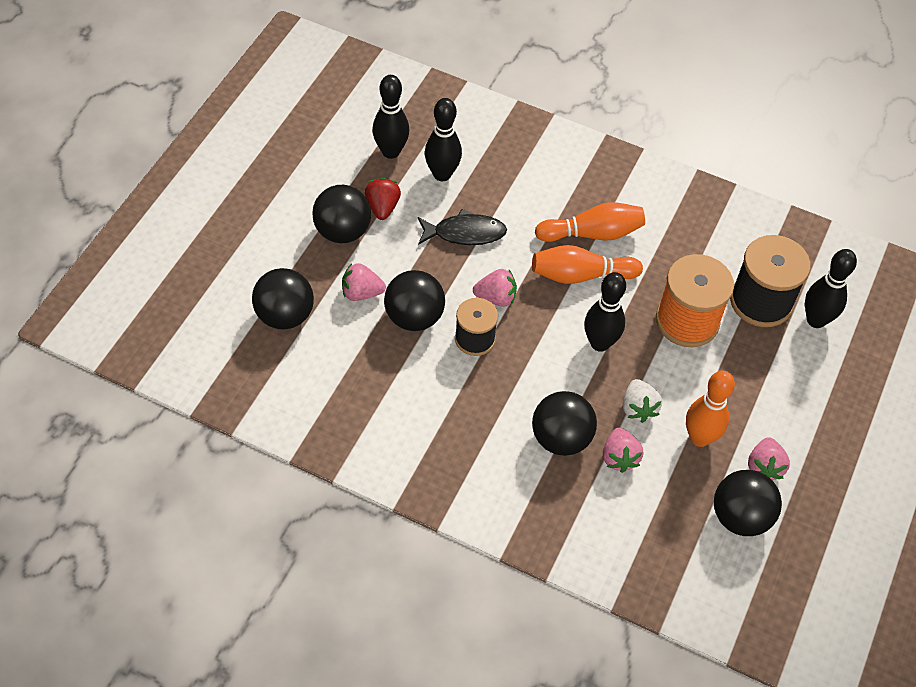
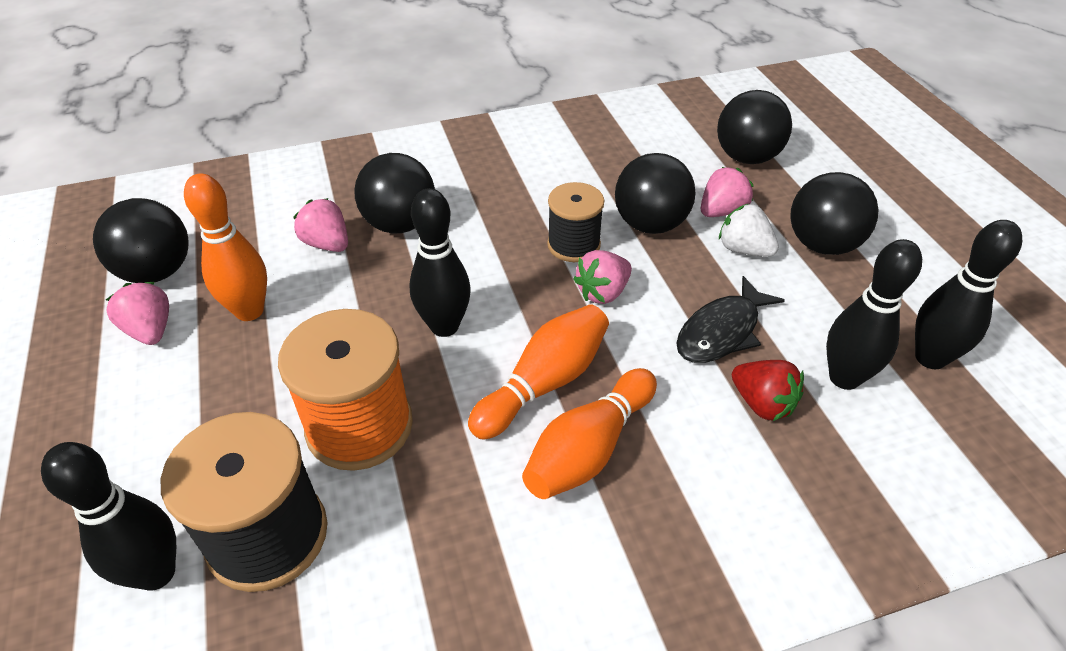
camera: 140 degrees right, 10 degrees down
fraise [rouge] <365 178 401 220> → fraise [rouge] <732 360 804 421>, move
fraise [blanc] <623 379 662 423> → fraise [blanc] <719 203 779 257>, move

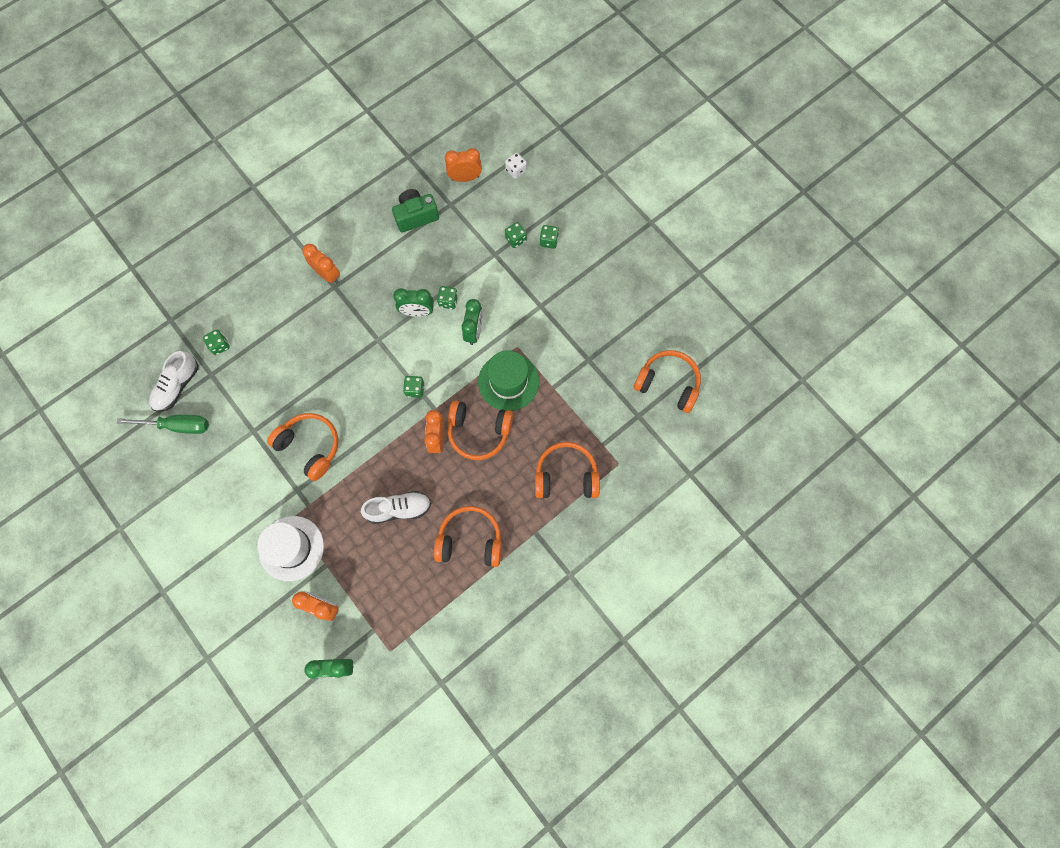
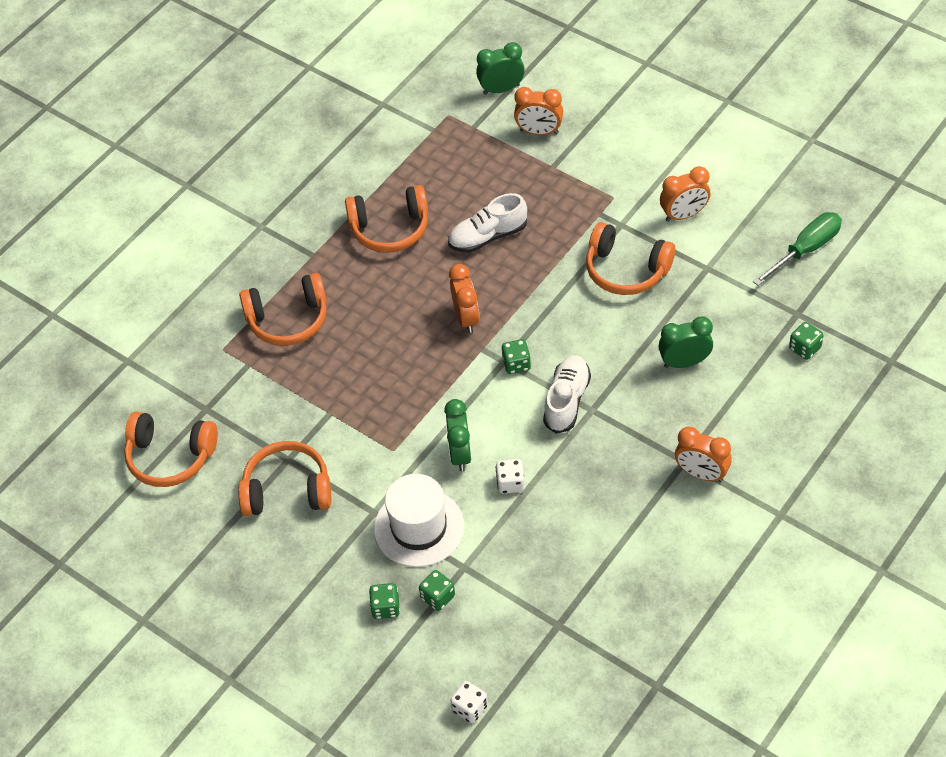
camera: 170 degrees right, 20 degrees down
tournevis [vert] <117 415 209 434> → tournevis [vert] <753 212 842 286>, 150 degrees clockwise
chaussure [blanc] <149 351 199 412> → chaussure [blanc] <543 355 591 434>, move
chapeau [blanc] <257 516 324 581> → chapeau [blanc] <374 474 464 567>, move
appareil photo [vert] <392 189 439 233> → -
réveil [vert] <393 288 434 317> → réveil [vert] <658 316 713 368>, move
dé [vert] <437 286 458 309> → dé [blanc] <496 459 525 494>
réveil [orange] <445 148 482 182> → réveil [orange] <660 166 711 222>, move
casque audio [orange] <448 400 513 460> → casque audio [orange] <238 441 331 516>, move
chapeau [vert] <478 350 539 411> → -

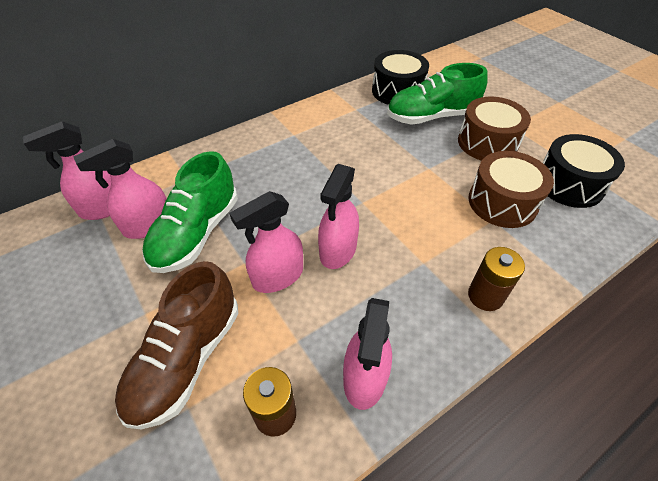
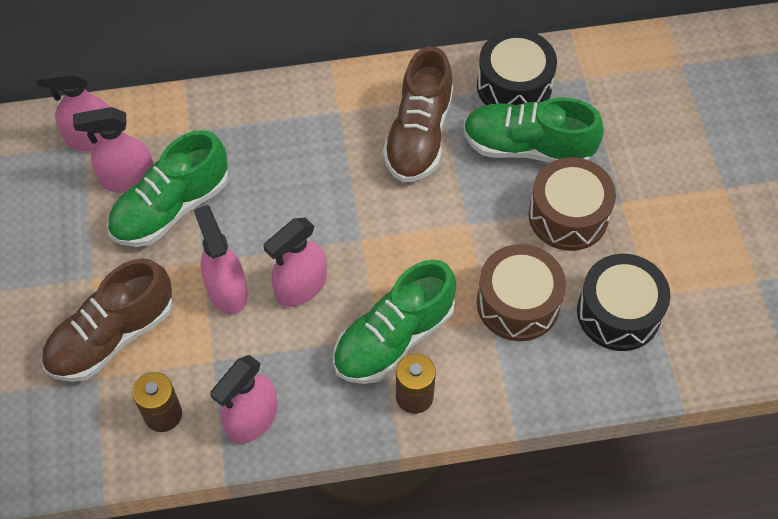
camera: 25 degrees right, 10 degrees up
vaporisateur [rose] <229 191 303 293> → vaporisateur [rose] <194 205 248 314>, 75 degrees clockwise
- → chaussure [vert] <333 259 456 384>
- → chaussure [marron] <383 46 453 182>

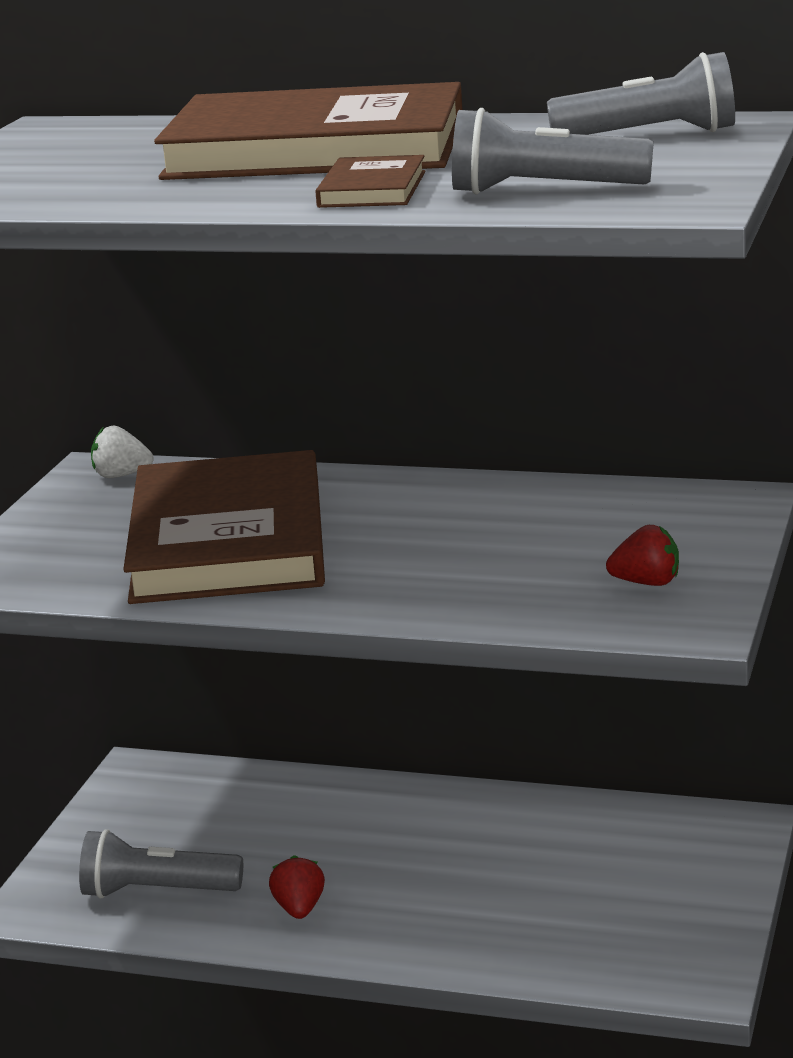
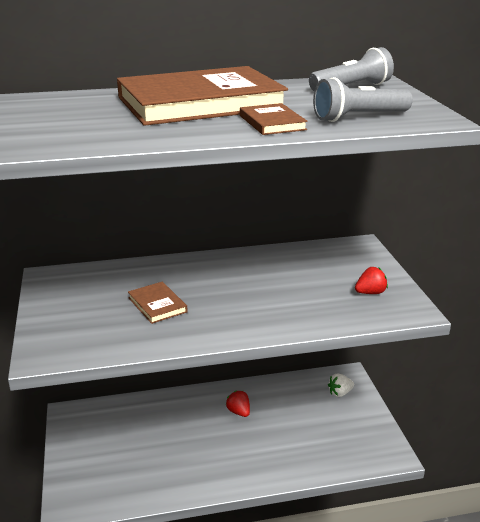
camera: 30 degrees left, 5 degrees up
lampe de poche [gris] <79 829 243 899> → -
fraise [blanc] <91 426 154 478> → fraise [blanc] <328 373 354 397>, move
livre [marron] <123 450 325 604> → livre [marron] <128 282 188 324>, x0.42
fraise [rouge] <269 855 325 919> → fraise [rouge] <226 391 250 417>, move

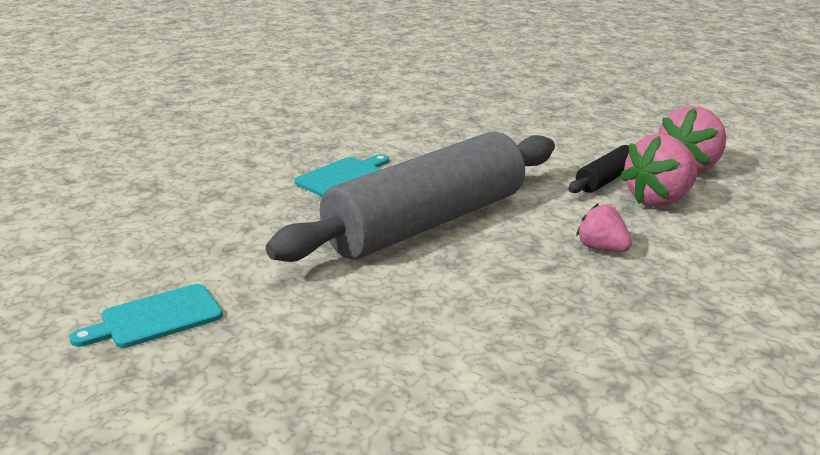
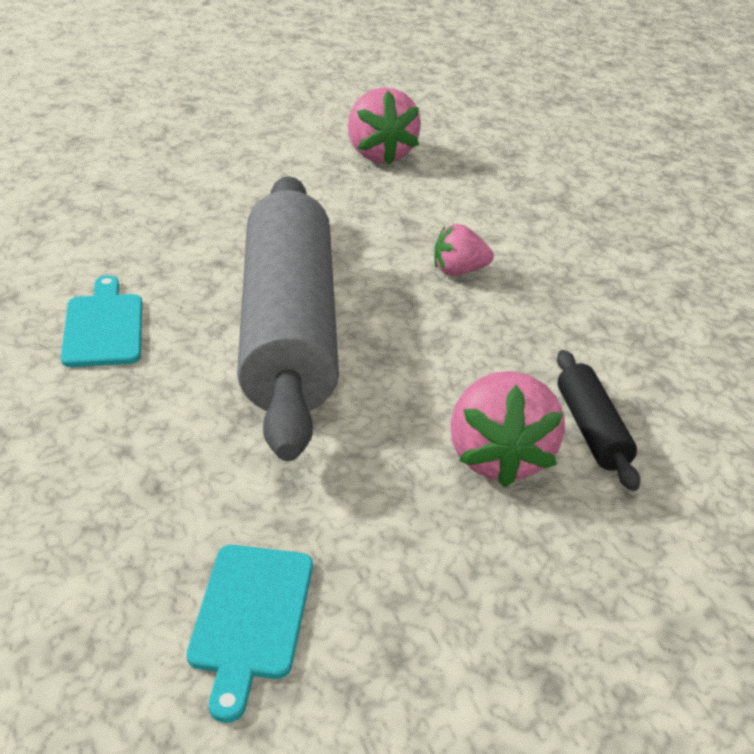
camera: 55 degrees left, 10 degrees up
rouleau à pâtisserie [noir] <568 145 629 193> → rouleau à pâtisserie [noir] <557 350 640 491>, move
fraise [rose] <620 134 698 207> → fraise [rose] <450 371 565 488>, move

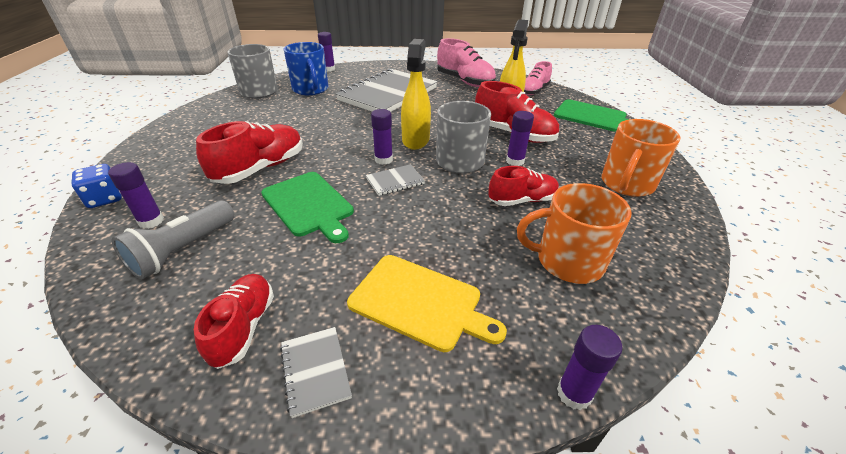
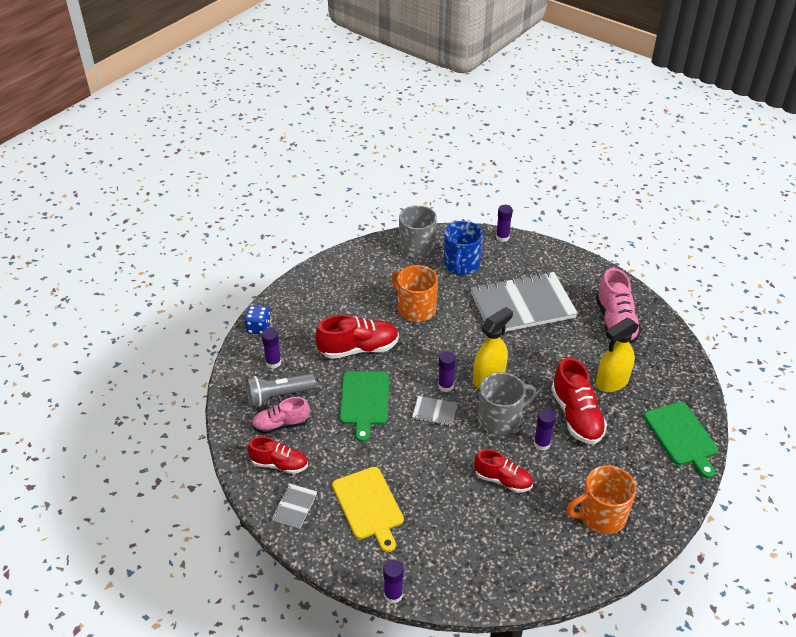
camera: 40 degrees right, 5 degrees up
chaussure [rouge] <194 274 274 369> → chaussure [rouge] <248 436 308 474>, 60 degrees clockwise
tasse [orange] <517 183 632 284> → tasse [orange] <392 265 438 322>, move
chaussure [rose] <524 61 552 95> → chaussure [rose] <251 397 310 434>, move

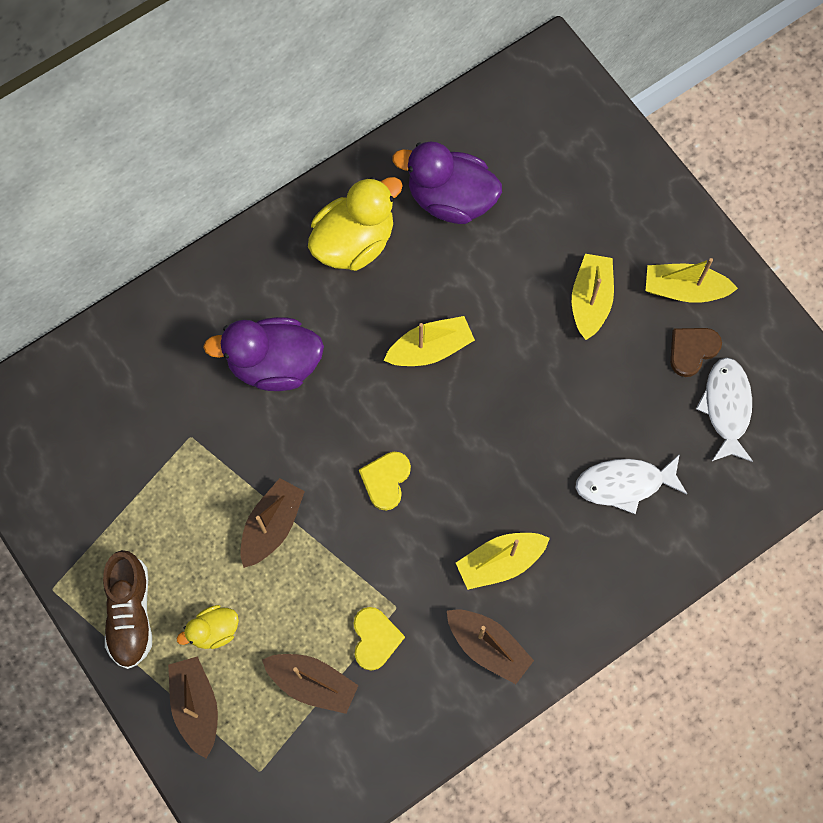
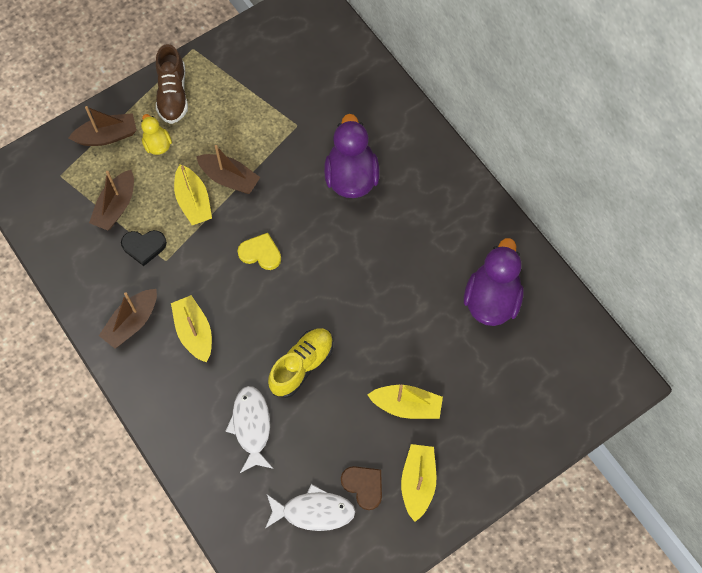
camera: 90 degrees right, 5 degrees down
chaussure [marron] <103 550 152 669> → chaussure [marron] <156 44 188 124>, 90 degrees counterclockwise
canard [jaune] <308 177 403 271> → -
cœur [jaune] <353 607 405 671> → cœur [noir] <121 230 167 266>
bateau [jaune] <384 316 475 366> → bateau [jaune] <174 164 212 225>, move
- → chaussure [jaune] <268 328 333 398>

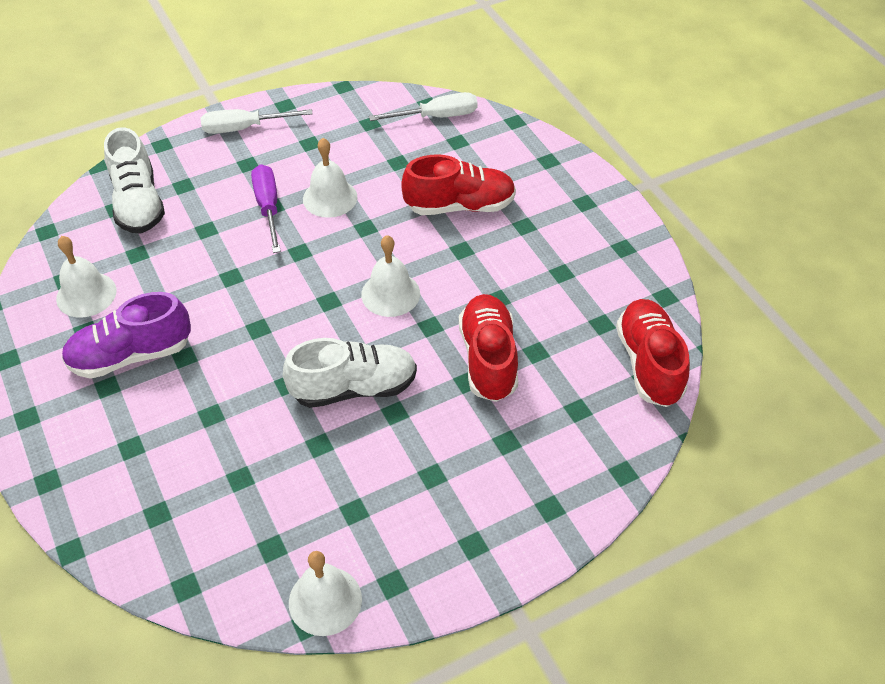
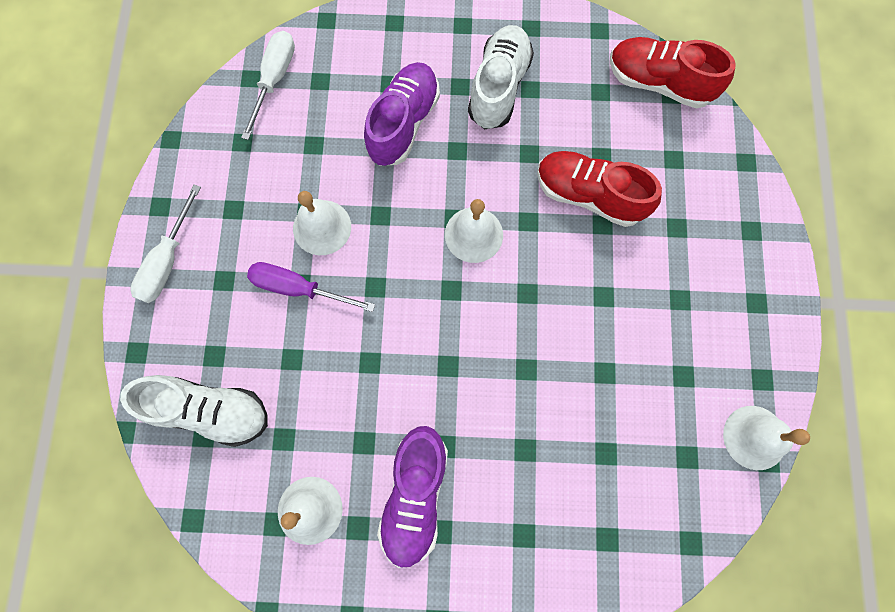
camera: 60 degrees left, 25 degrees up
chaussure [blanc] <283 338 417 408> → chaussure [blanc] <468 25 534 129>, move
chaussure [rouge] <401 154 516 215> → chaussure [violet] <364 62 440 166>

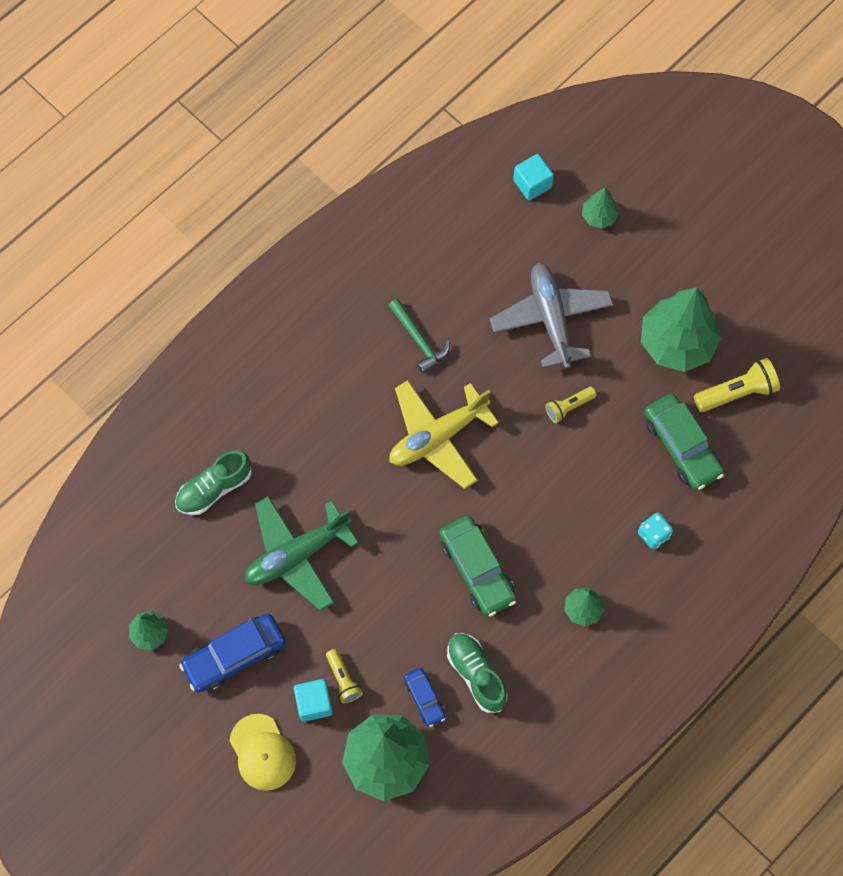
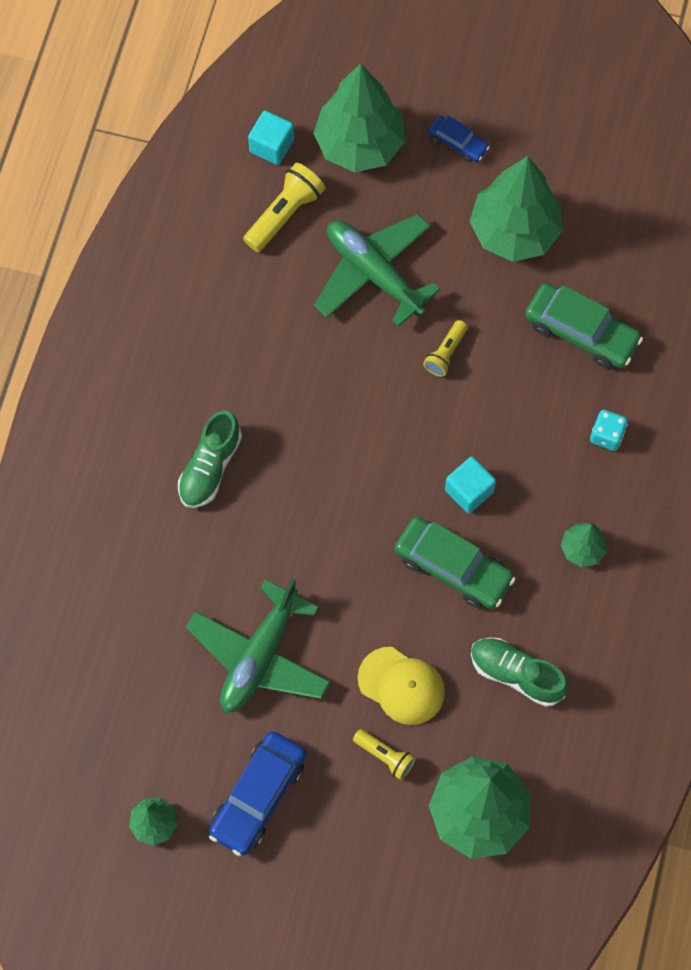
camera: 30 degrees left, 0 degrees up
chaussure [vert] <175 451 252 515> → chaussure [vert] <178 411 242 508>, move
casquette [jaune] <230 714 296 791> → casquette [jaune] <358 647 445 725>, move
cube [turquoise] <294 679 333 722> → cube [turquoise] <445 457 496 513>, move
marteau [vert] <388 299 450 374> → -
avion [jaune] <389 380 499 489> → -
voiture [bleu] <404 668 446 727> → voiture [bleu] <428 115 490 163>, move
avion [gris] <490 263 613 368> → avion [vert] <314 214 440 327>
arbre [vert] <582 188 619 228> → arbre [vert] <313 64 405 172>, x2.11
lampe de poche [jaune] <694 358 780 412> → lampe de poche [jaune] <243 163 325 252>, move

